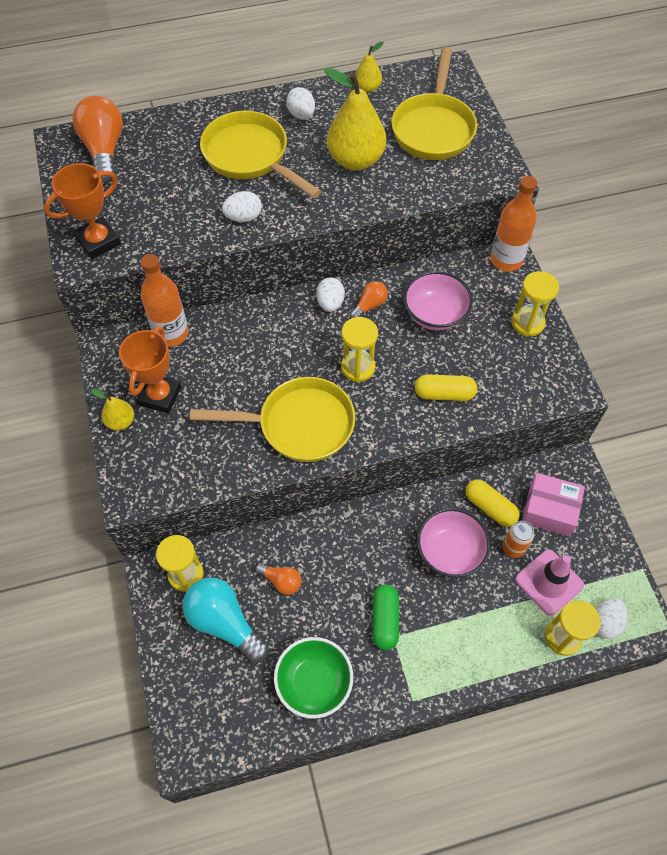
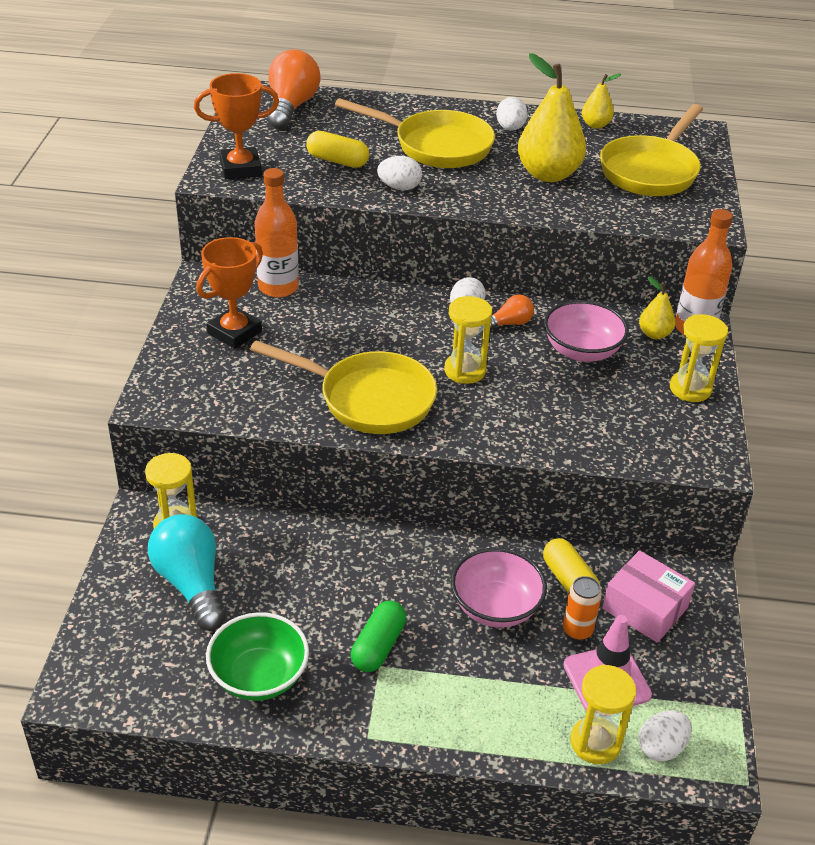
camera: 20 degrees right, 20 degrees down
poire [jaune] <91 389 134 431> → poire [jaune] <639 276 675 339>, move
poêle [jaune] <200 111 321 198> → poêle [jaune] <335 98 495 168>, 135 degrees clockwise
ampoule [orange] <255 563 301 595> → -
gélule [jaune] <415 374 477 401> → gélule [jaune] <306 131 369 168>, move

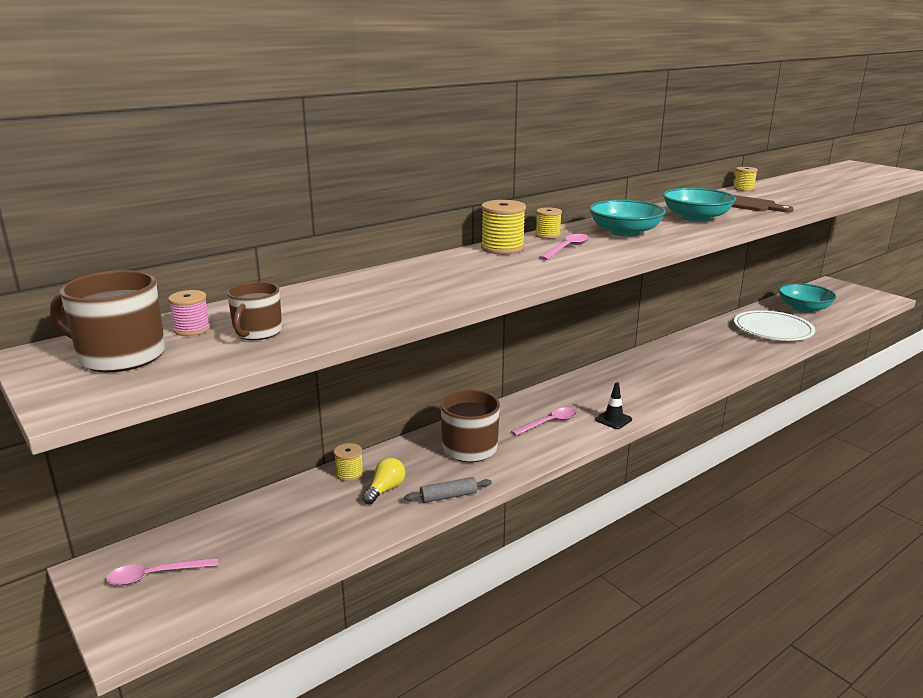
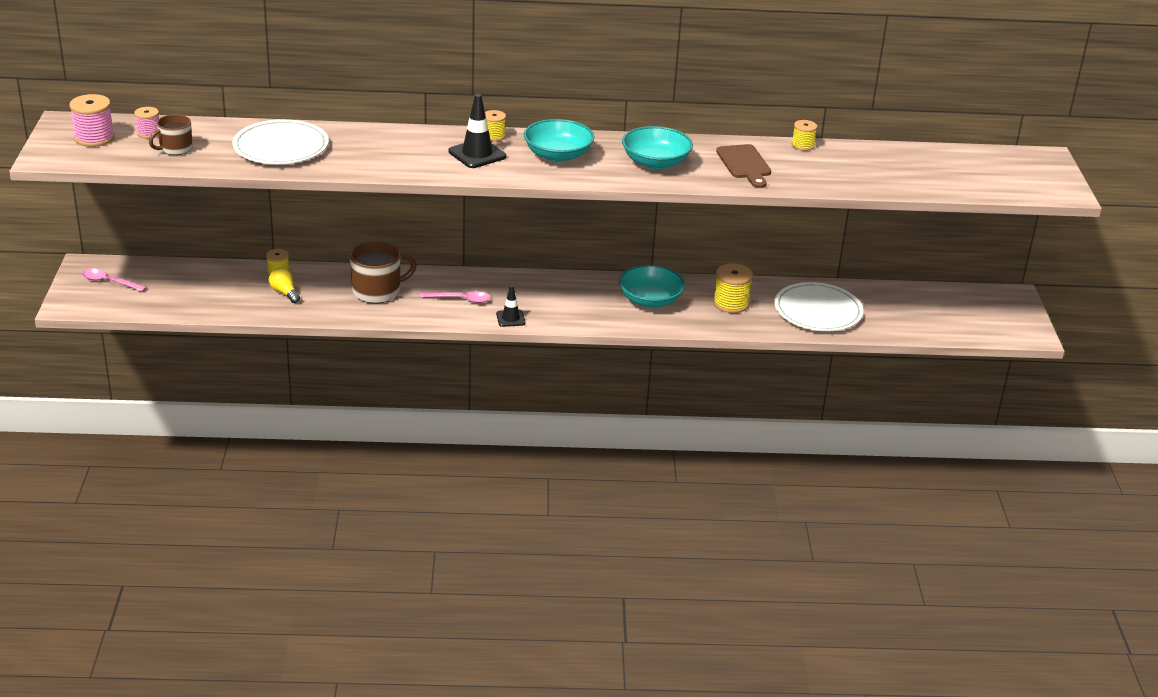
camera: 35 degrees right, 10 degrees up
tasse [marron] <50 270 165 372> → bobine [rose] <69 94 115 147>
ampoule [jaune] <362 458 405 504> → ampoule [jaune] <269 268 300 303>, 105 degrees counterclockwise
rouleau à pâtisserie [gris] <404 477 492 503> → -
bobine [jaune] <481 200 526 254> → bobine [jaune] <713 263 753 313>, move
cuillère [rose] <539 234 589 260> → cône de chantier [noir] <448 94 506 168>
bol [turquoise] <778 283 837 313> → bol [turquoise] <619 265 685 308>, move
- → assiette [blanc] <233 119 329 164>

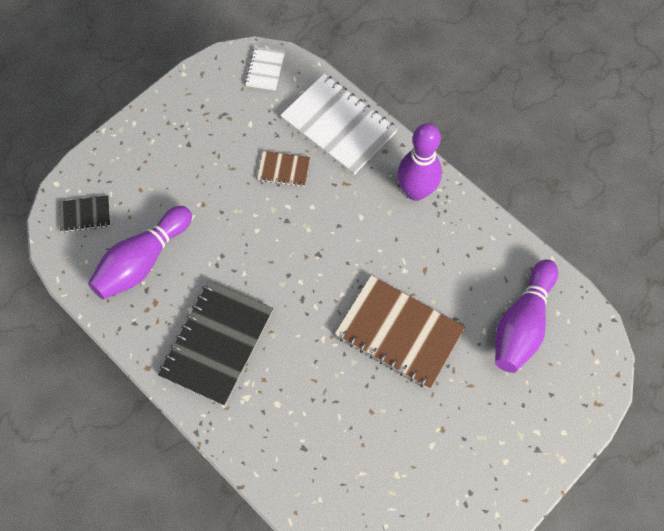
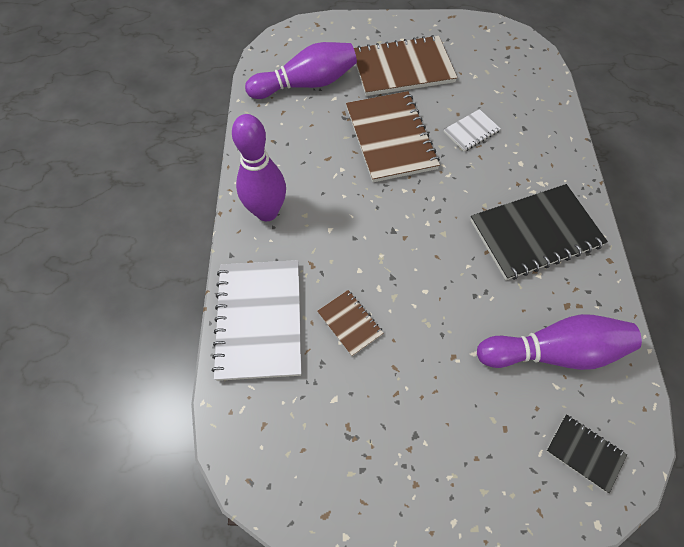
camera: 135 degrees left, 5 degrees down
carnet [blanc] <245 47 285 91> → carnet [blanc] <444 109 501 152>, move
- → carnet [marron] <354 35 457 96>

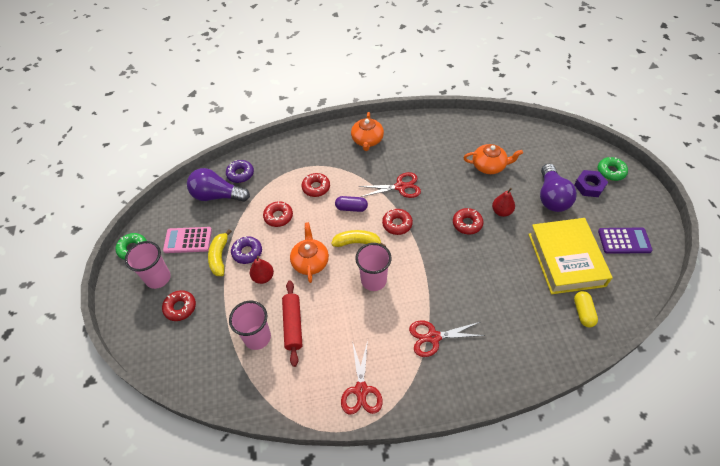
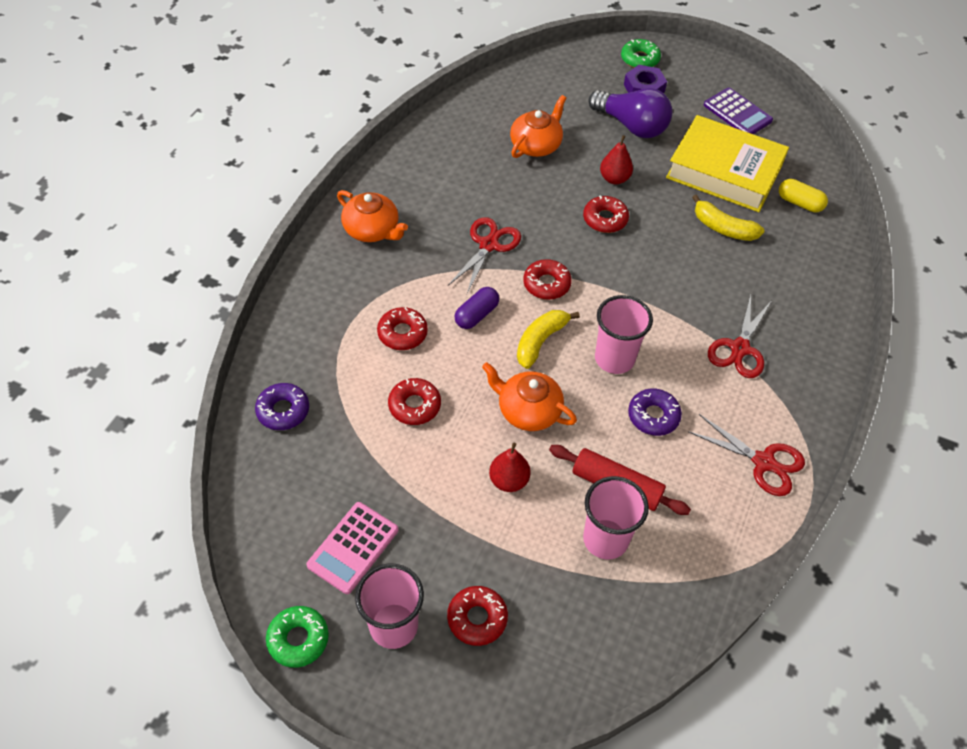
camera: 60 degrees left, 0 degrees up
ampoule [violet] <187 168 250 202> → -
banane [jaune] <208 229 232 276> → banane [jaune] <692 195 765 241>, move
beignet [violet] <231 236 262 264> → beignet [violet] <628 388 682 436>, move
calculatrice [violet] <598 228 653 254> → calculatrice [violet] <704 88 773 134>, 105 degrees clockwise

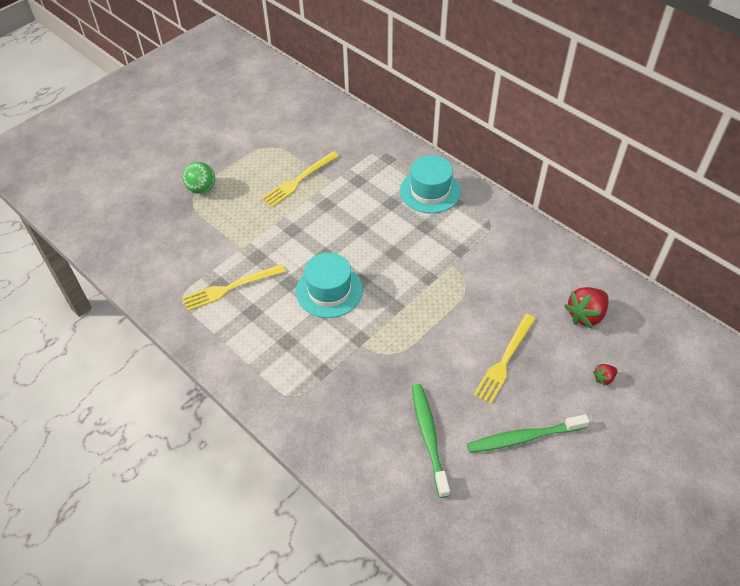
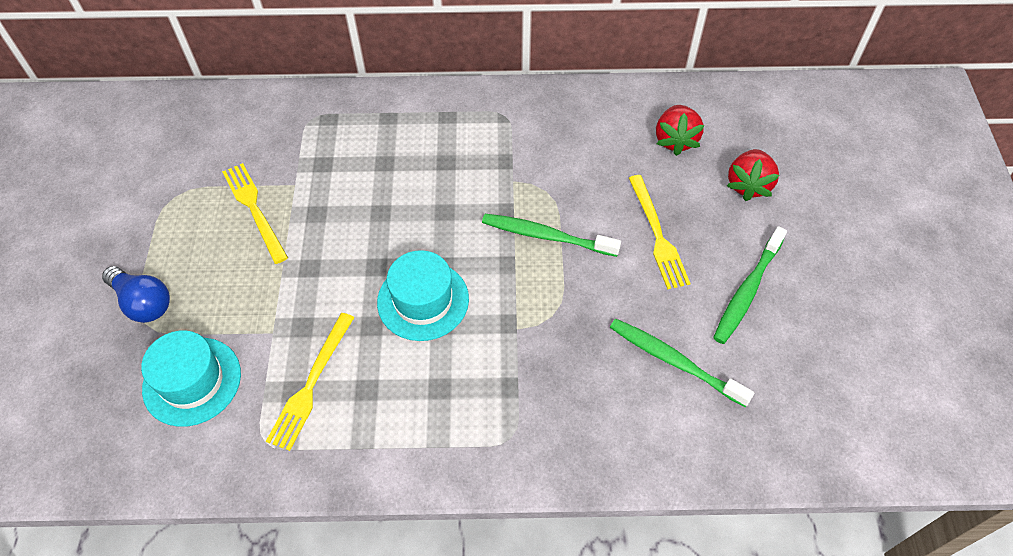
camera: 45 degrees left, 5 degrees up
balle [vert] <183 162 215 194> → ampoule [bleu] <102 266 170 323>
fourchette [jaune] <262 151 339 207> → fourchette [jaune] <222 163 288 264>, 150 degrees clockwise
chapeau [turquoise] <400 155 461 213> → chapeau [turquoise] <141 331 241 427>, move
fraise [rouge] <593 364 617 386> → fraise [rouge] <727 149 779 201>, x1.99
- → brosse à dents [vert] <482 214 621 257>

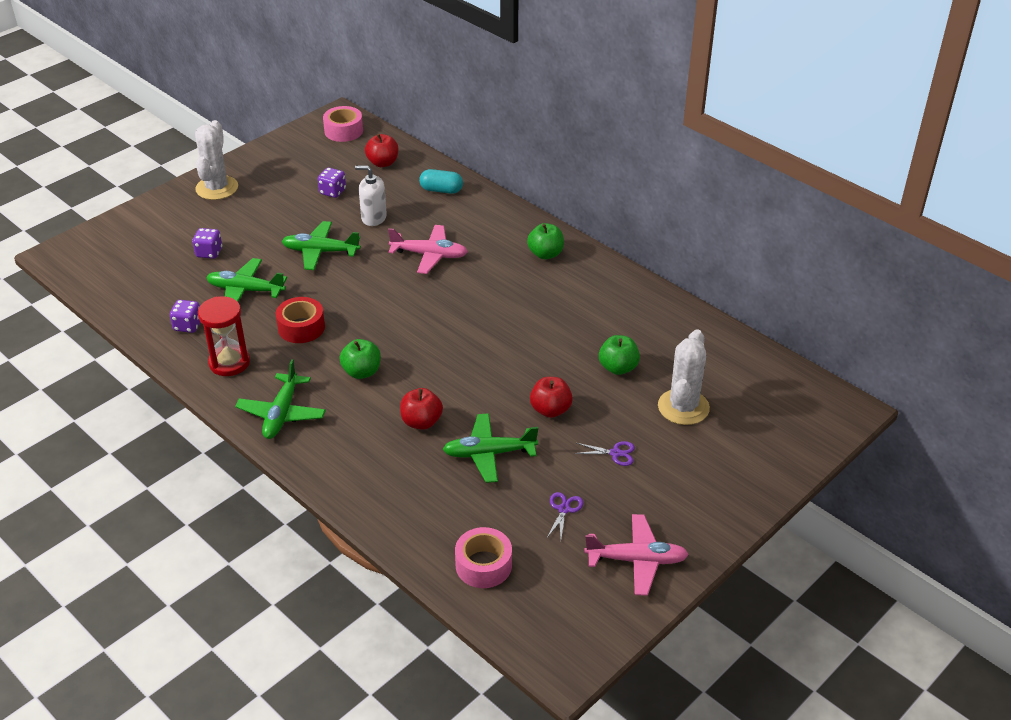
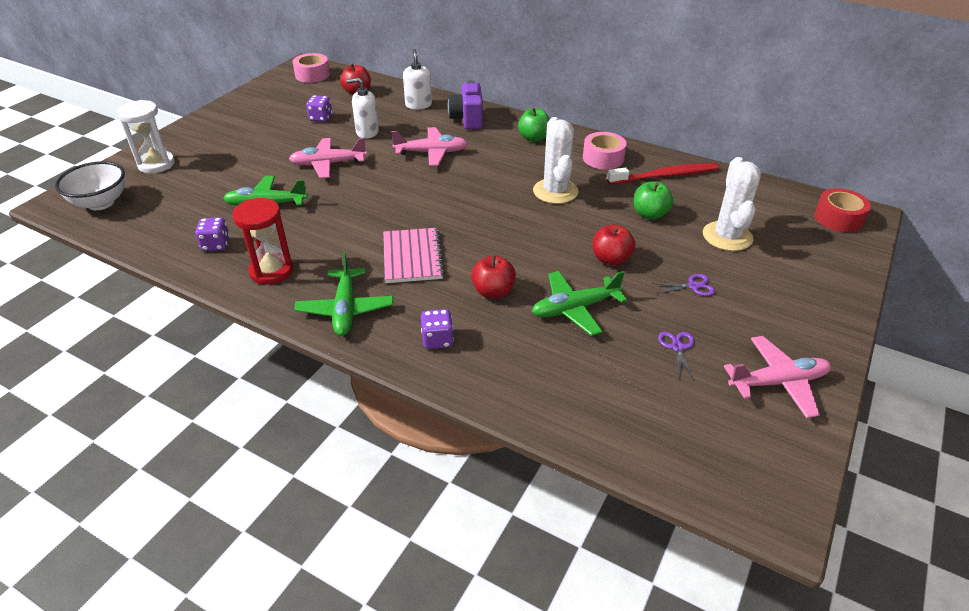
camera: 15 degrees left, 0 degrees up
dé [violet] <192 228 222 259> → dé [violet] <421 309 454 349>, move
cactus [blanc] <195 120 238 200> → cactus [blanc] <533 117 579 204>, move
ruban adhésif [rouge] <276 297 325 343> → ruban adhésif [rouge] <814 188 871 232>, move
avion [vert] <282 221 361 270> → avion [rose] <289 138 367 178>
pomme [vert] <340 339 381 379> → carnet [rose] <383 228 445 283>
gélule [turquoise] <419 169 463 194> → distributeur de savon [blanc] <403 49 432 109>
ruban adhésif [rose] <455 527 512 588> → ruban adhésif [rose] <583 132 626 169>, move
- → bol [blanc] <55 161 125 210>
- → sablier [blanc] <117 100 175 173>
- → appareil photo [violet] <448 80 483 129>
- → brosse à dents [rouge] <607 163 719 185>

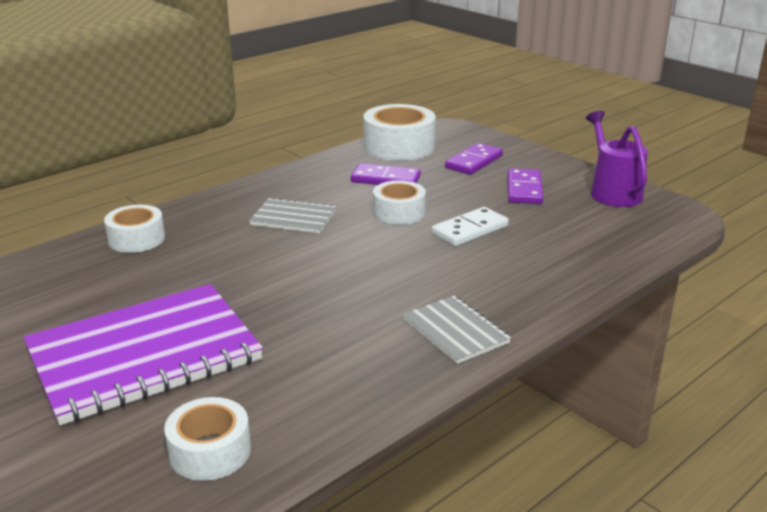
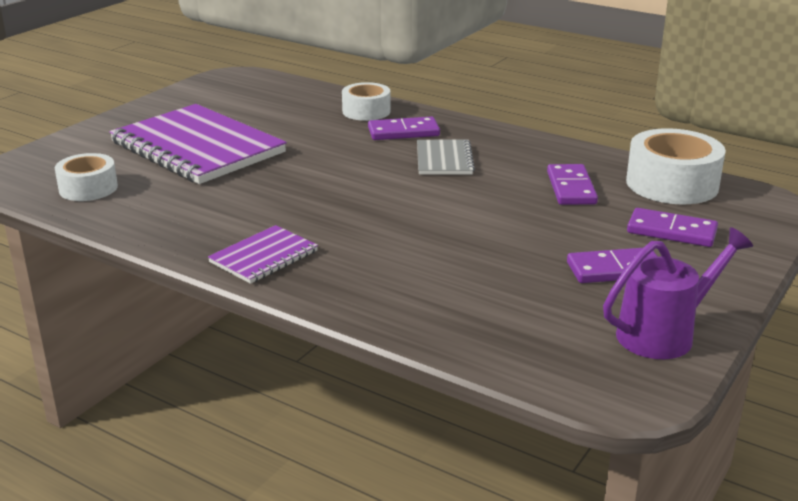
camera: 75 degrees right, 0 degrees up
ruban adhésif [blanc] <373 180 426 225> → -
carnet [gris] <403 296 511 364> → carnet [violet] <208 225 318 284>
domino [blanc] <432 207 509 246> → -
- → domino [violet] <368 117 440 140>

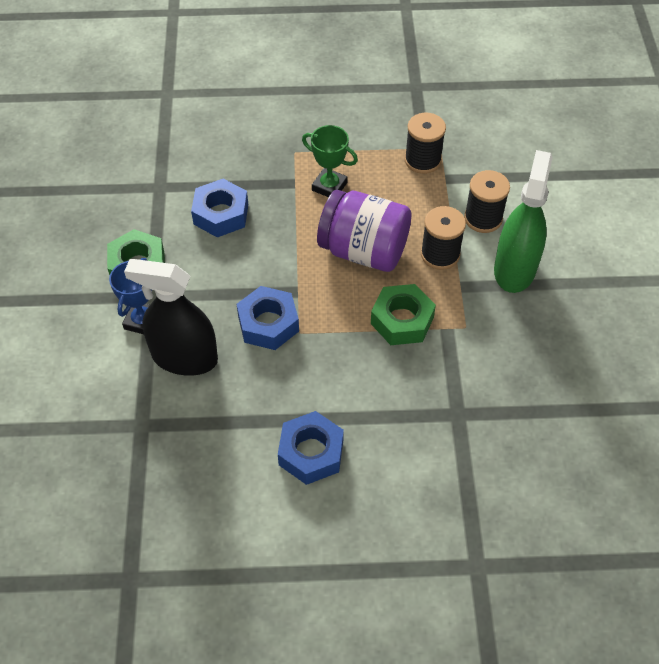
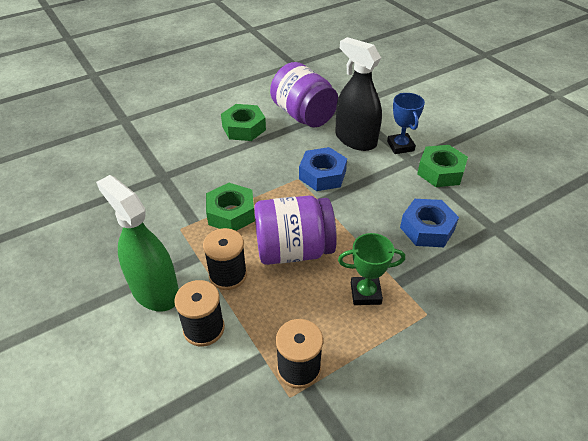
camera: 150 degrees right, 10 degrees down
vaporisateur [noir] <124 259 218 376> → vaporisateur [noir] <335 37 382 151>, 120 degrees counterclockwise
écrou [bleu] <278 411 344 485> → écrou [vert] <221 104 266 141>
vaporisateur [vert] <494 150 553 293> → vaporisateur [vert] <96 175 179 311>, 150 degrees clockwise
- → bocal [violet] <270 62 338 128>

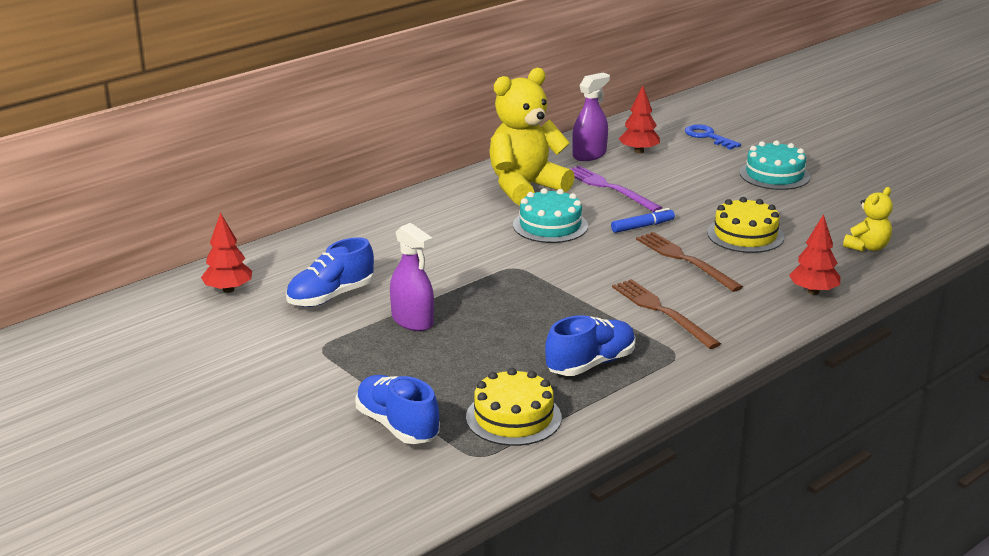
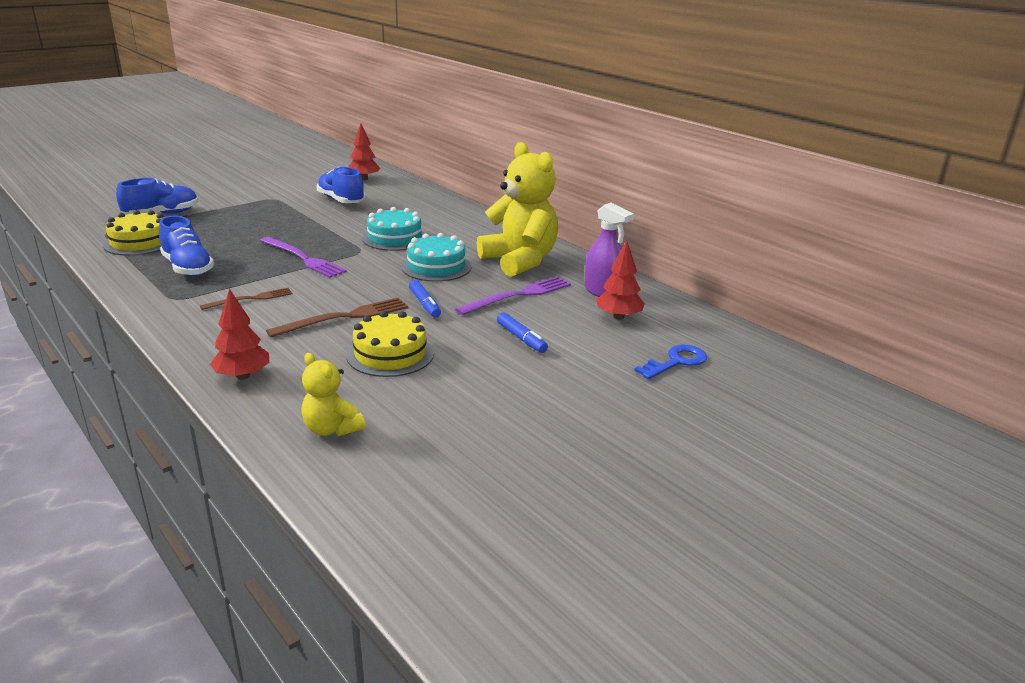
camera: 90 degrees right, 0 degrees up
vaporisateur [violet] <390 223 434 331> → -
fourchette [marron] <612 279 721 349> → fourchette [marron] <200 288 293 310>, x0.65
gâteau [turquoise] <740 140 811 190> → gâteau [turquoise] <362 207 426 251>, move
- → fourchette [violet] <260 237 347 278>
- → feutre [bleu] <497 312 548 353>

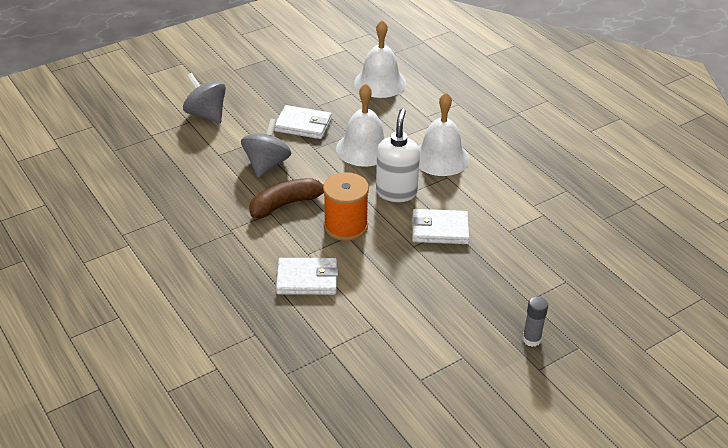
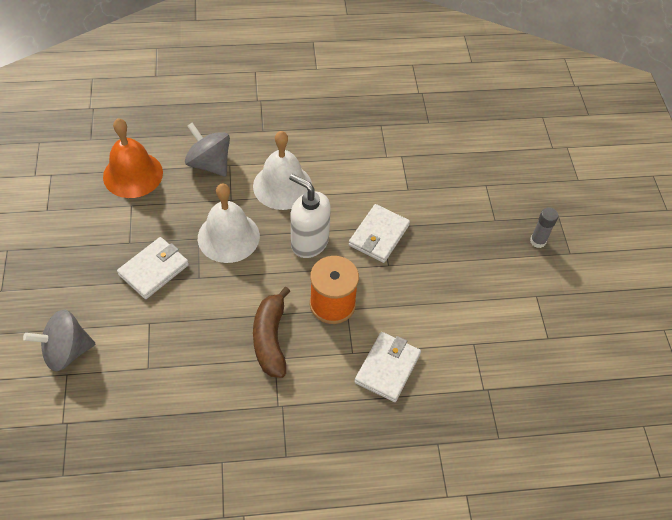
camera: 65 degrees left, 15 degrees up
toupie [gris] <241 118 292 178> → toupie [gris] <185 122 230 177>, move
cloche [blanc] <354 20 406 98> → cloche [orange] <103 118 163 198>

